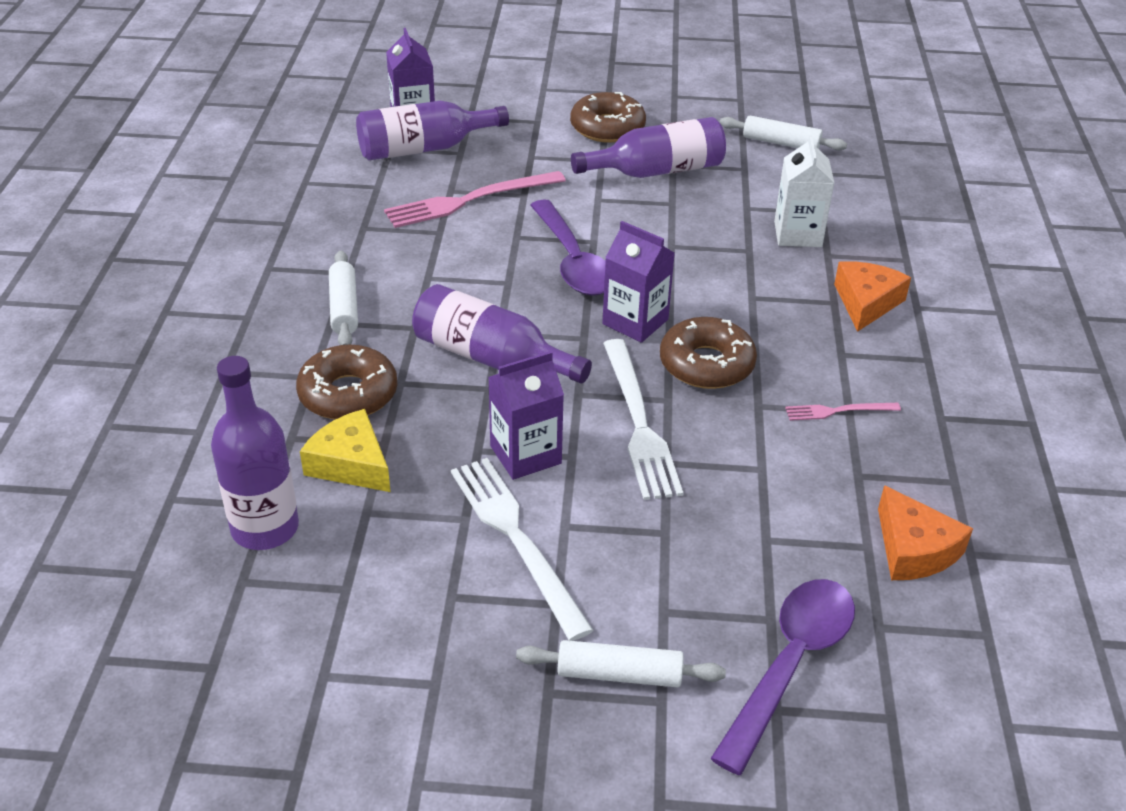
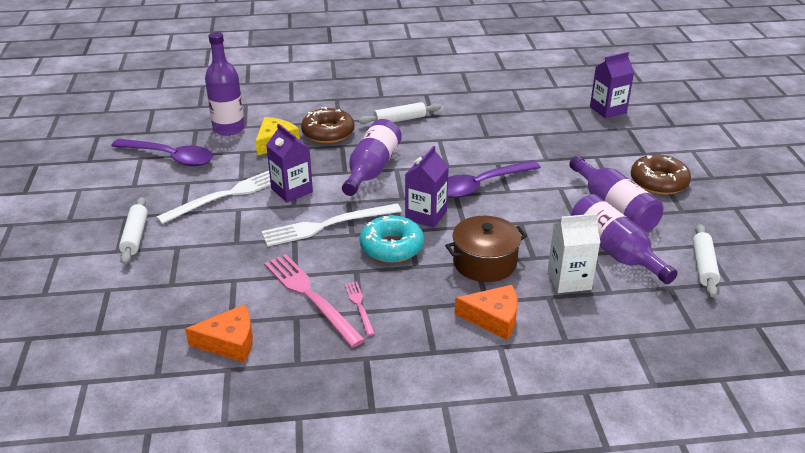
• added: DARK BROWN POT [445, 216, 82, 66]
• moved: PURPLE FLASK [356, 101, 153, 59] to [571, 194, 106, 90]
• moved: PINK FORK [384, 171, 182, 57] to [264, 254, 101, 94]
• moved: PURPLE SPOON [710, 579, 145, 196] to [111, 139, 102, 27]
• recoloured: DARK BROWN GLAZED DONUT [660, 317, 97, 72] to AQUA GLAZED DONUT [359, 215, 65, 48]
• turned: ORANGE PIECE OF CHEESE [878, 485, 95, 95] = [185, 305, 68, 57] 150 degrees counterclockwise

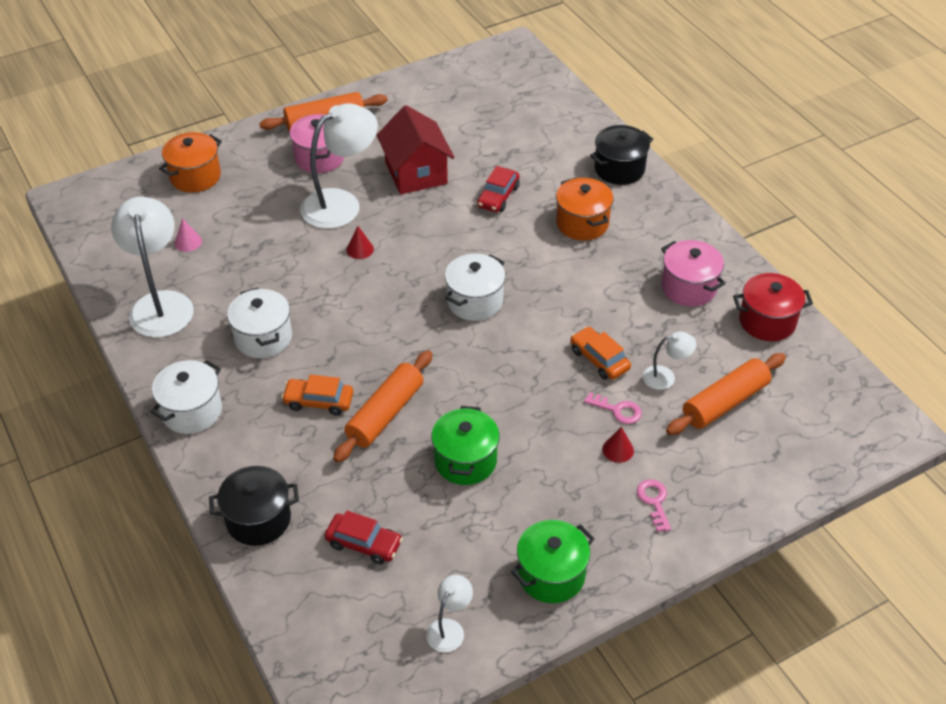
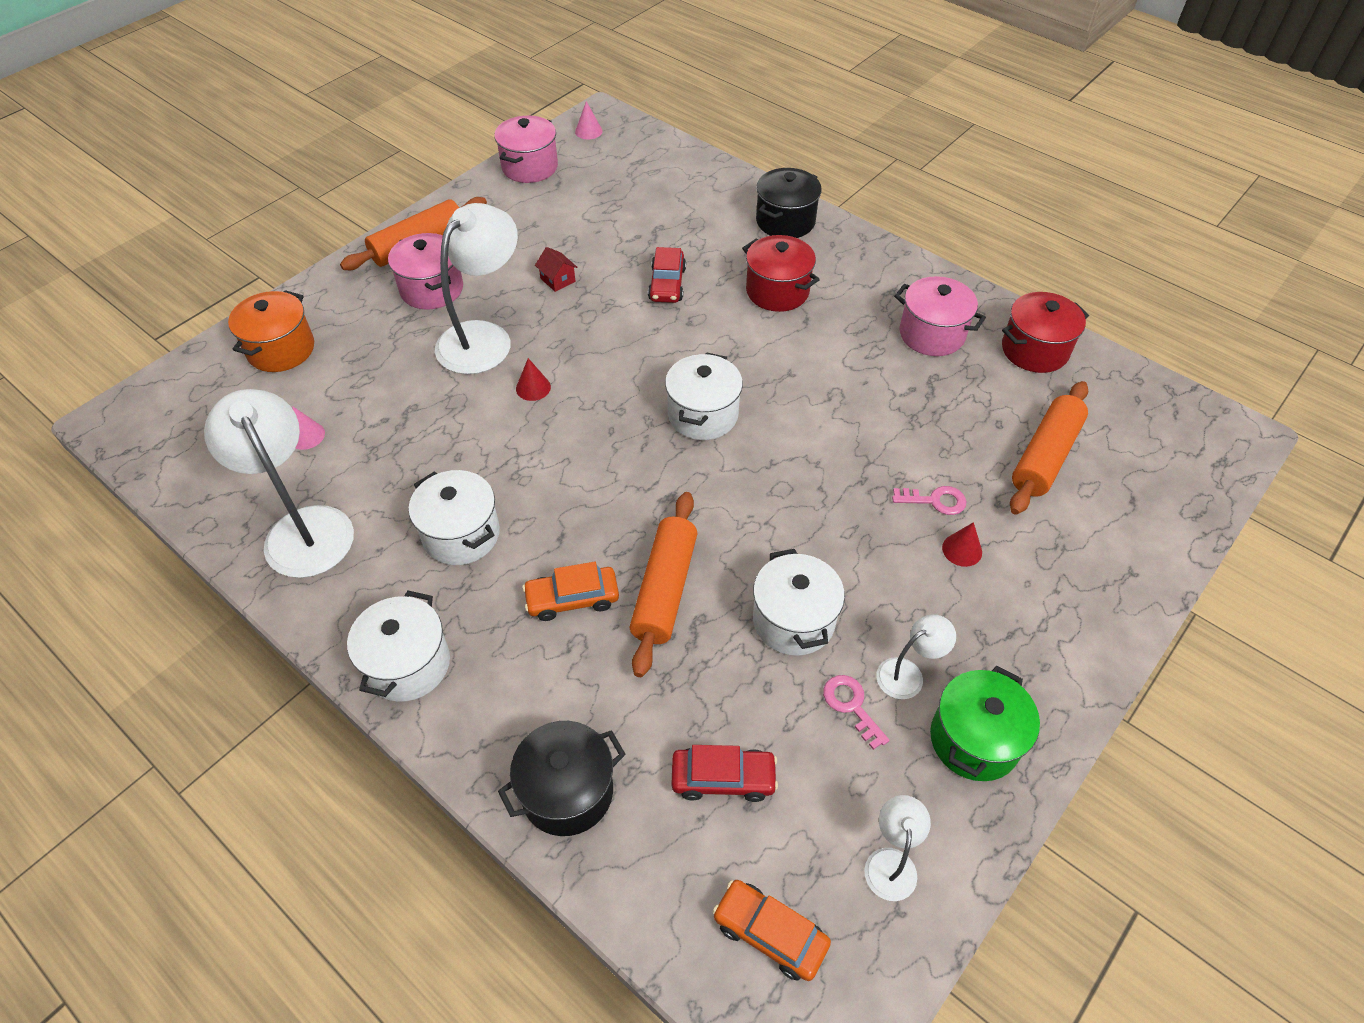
• added: PINK POT [494, 116, 64, 67]
• added: PINK CONE SHAPE [575, 101, 27, 38]
• moved: ORANGE TOY CAR [570, 327, 61, 53] to [713, 880, 118, 101]
• moved: PINK KEY [637, 479, 34, 53] to [823, 675, 66, 75]
• moved: WHITE READING LAMP [643, 331, 53, 59] to [876, 614, 80, 85]
• recoloured: EMERALD POT [431, 406, 69, 79] to WHITE POT [753, 549, 92, 107]
• recoloured: ORANGE POT [556, 177, 57, 64] to RED POT [742, 235, 78, 77]
• resized: RED COTTAGE [376, 105, 78, 89] = [535, 247, 43, 45] x0.41

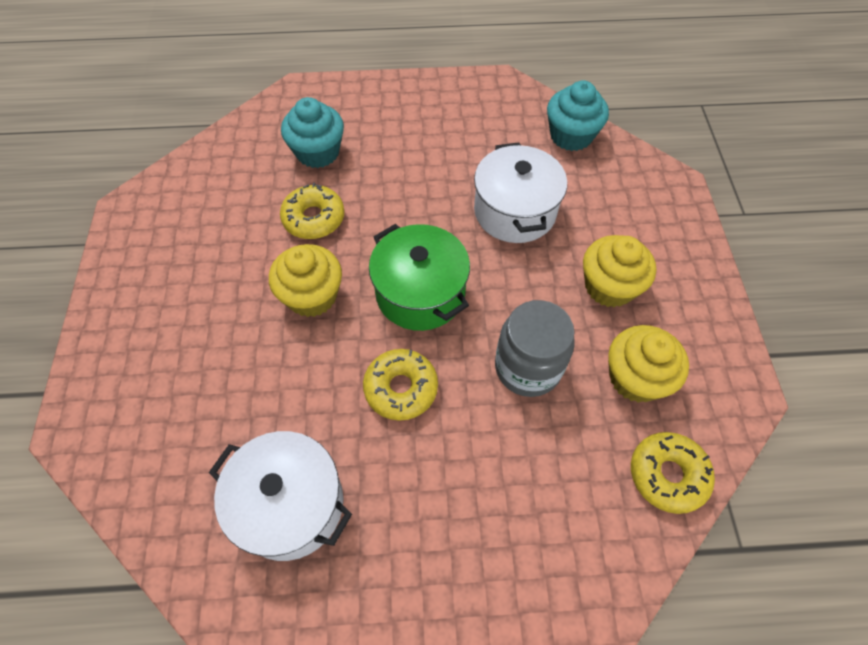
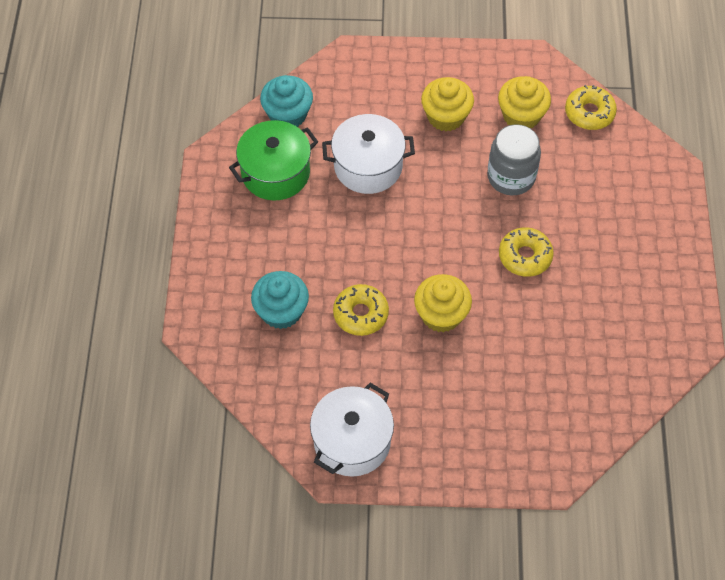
• moved: WHITE POT [209, 431, 143, 130] to [310, 383, 84, 94]
• moved: EMERALD POT [369, 224, 101, 107] to [229, 120, 89, 81]

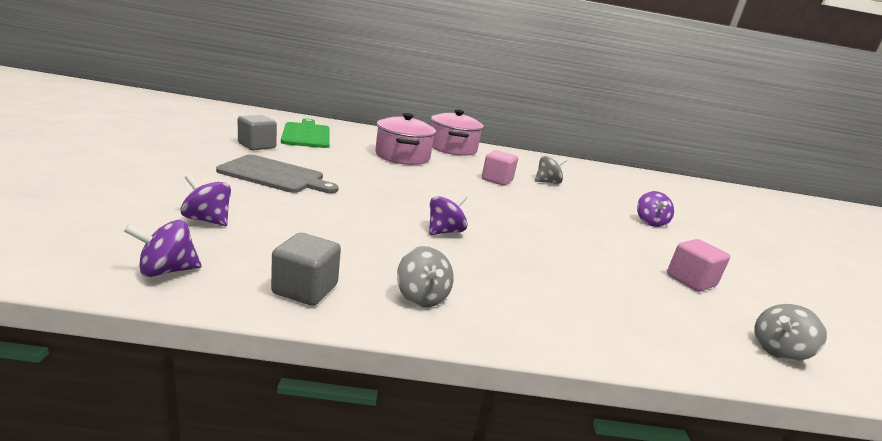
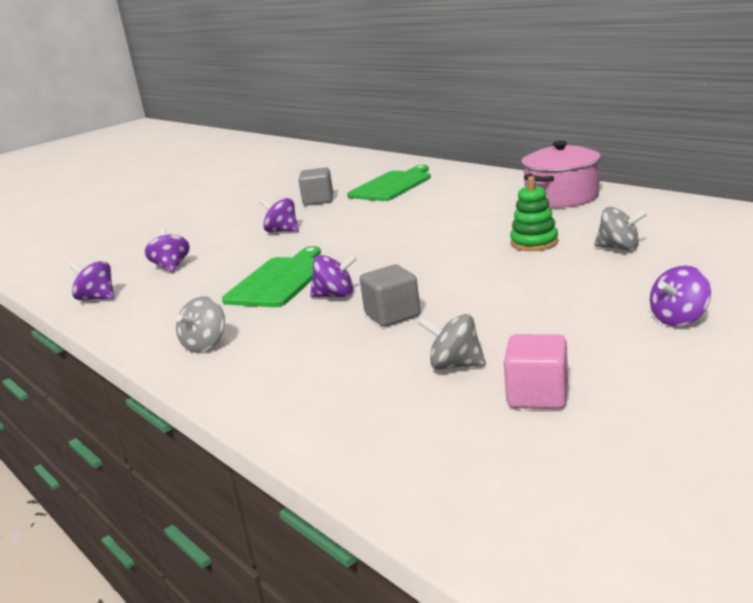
• removed: PINK POT [375, 113, 61, 52]
• added: EMERALD CHOPPING BOARD [222, 246, 99, 61]
• moved: GRAY BLOCK [271, 233, 70, 73] to [360, 265, 61, 62]
• moved: GRAY TOY TOP [754, 304, 73, 57] to [418, 314, 68, 56]
• replaced: GRAY CHOPPING BOARD [216, 155, 123, 38] to PURPLE TOY TOP [259, 198, 39, 34]
• replaced: PINK BLOCK [482, 150, 36, 36] to EMERALD RING STACKER [510, 176, 48, 75]

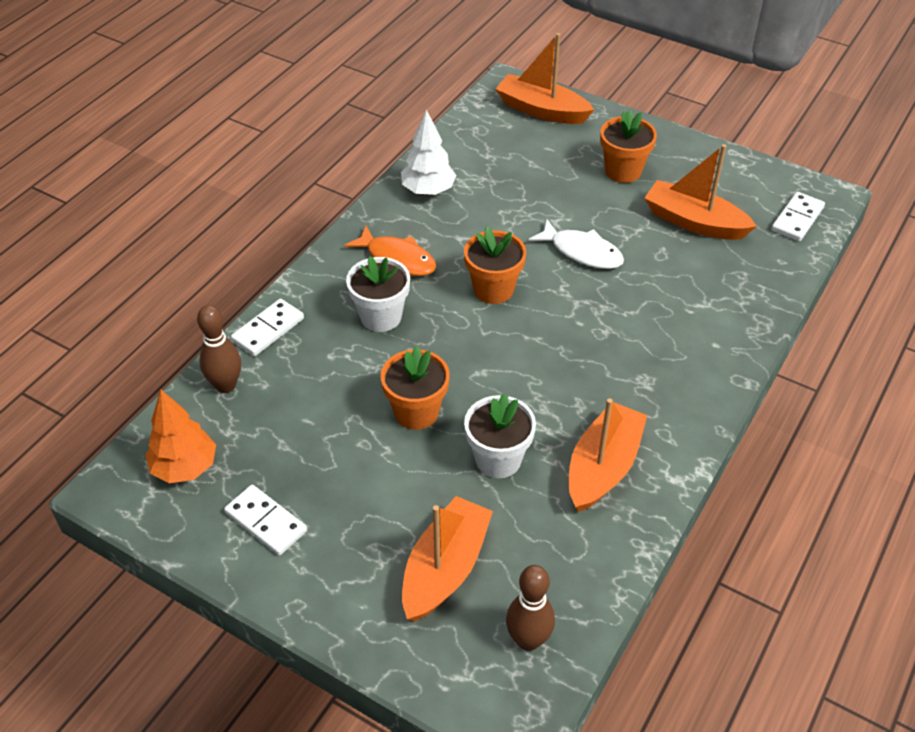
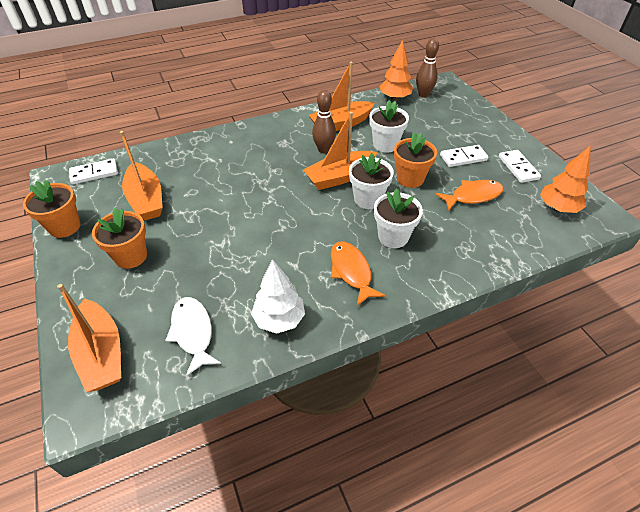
• added: WHITE PLANT POT [349, 153, 45, 56]
• added: ORANGE TREE [379, 40, 34, 61]
• added: ORANGE FISH FIGURE [435, 180, 69, 31]
• moved: DARK BROWN TENPIN [197, 305, 44, 88] to [312, 90, 24, 63]
• moved: WHITE DOMINO [231, 299, 73, 57] to [440, 145, 48, 22]
• moved: ORANGE TOY BOAT [402, 496, 91, 125] to [303, 112, 74, 78]
• moved: ORANGE PLANT POT [464, 227, 62, 77] to [23, 180, 58, 58]
• moved: WHITE FISH FIGURE [529, 219, 95, 50] to [165, 297, 56, 79]

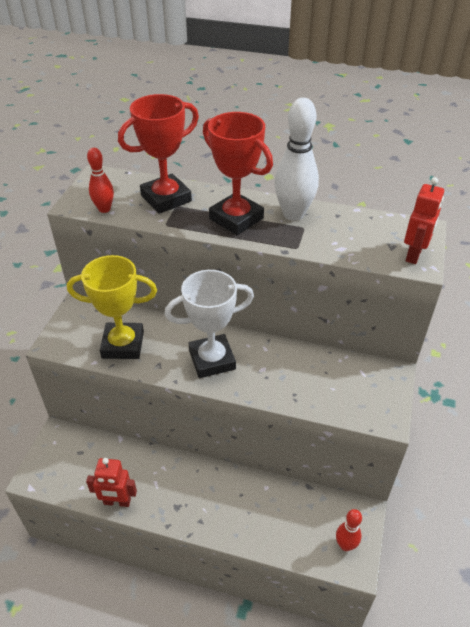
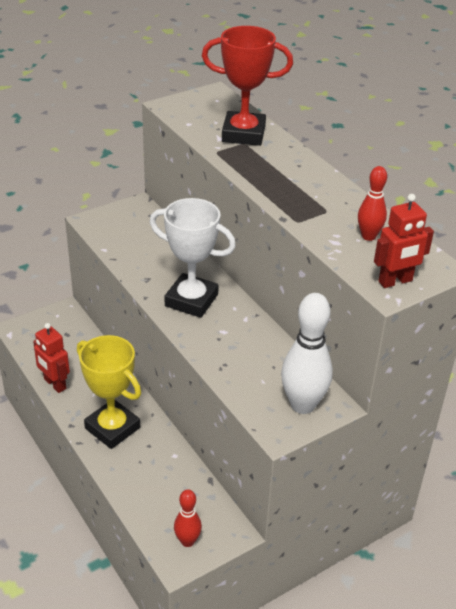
• removed: RED TROPHY [203, 112, 70, 123]
• moved: BRIGHT YELLOW TROPHY [67, 255, 90, 104] to [77, 335, 64, 114]
• moved: RED TENPIN [87, 148, 27, 65] to [358, 166, 29, 75]
• moved: WHITE TENPIN [274, 98, 45, 123] to [281, 293, 52, 121]

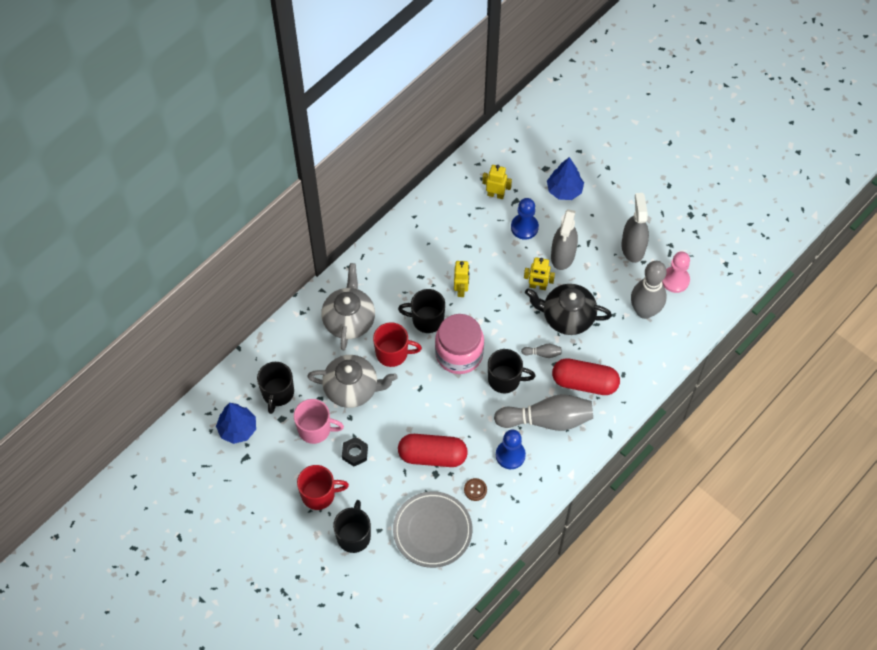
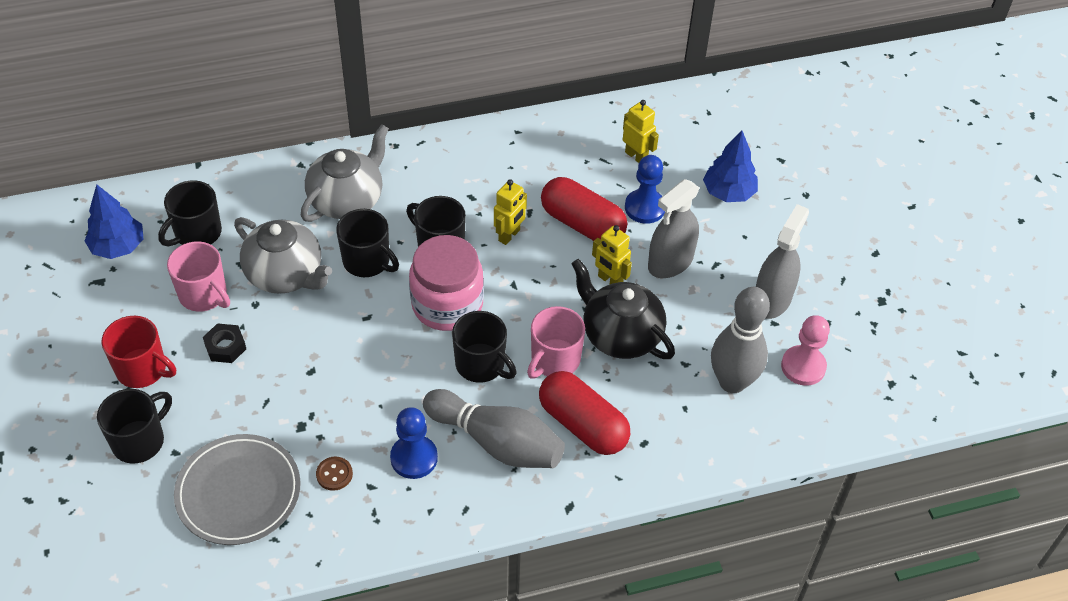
• moved: RED PILL SHAPE [398, 434, 70, 33] to [541, 177, 86, 64]
• replaced: GRAY TENPIN [521, 344, 40, 14] to PINK COFFEE MUG [527, 306, 58, 73]
• recoloured: RED COFFEE MUG [373, 323, 49, 44] to EBONY COFFEE MUG [336, 209, 63, 68]

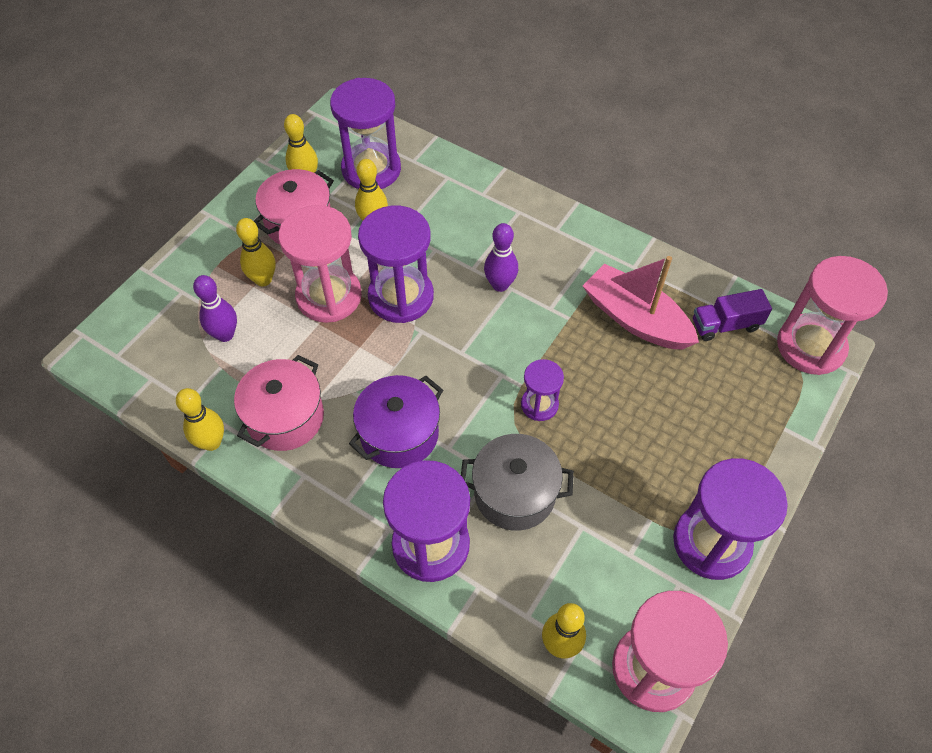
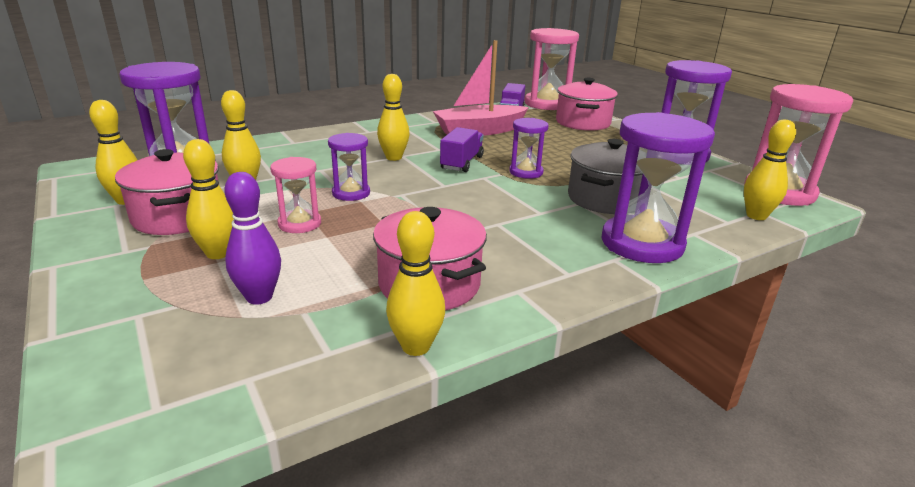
• removed: PURPLE POT [349, 375, 94, 93]
• added: PURPLE TOY TRUCK [440, 127, 44, 45]
• added: PINK POT [556, 78, 62, 53]
• recoloured: PURPLE TENPIN [484, 223, 34, 69] to BRIGHT YELLOW TENPIN [377, 74, 33, 87]
• resized: PINK SAND TIMER [278, 205, 84, 118] = [270, 157, 51, 76] x0.53
• resized: PURPLE SAND TIMER [358, 206, 76, 117] = [328, 133, 42, 68] x0.53

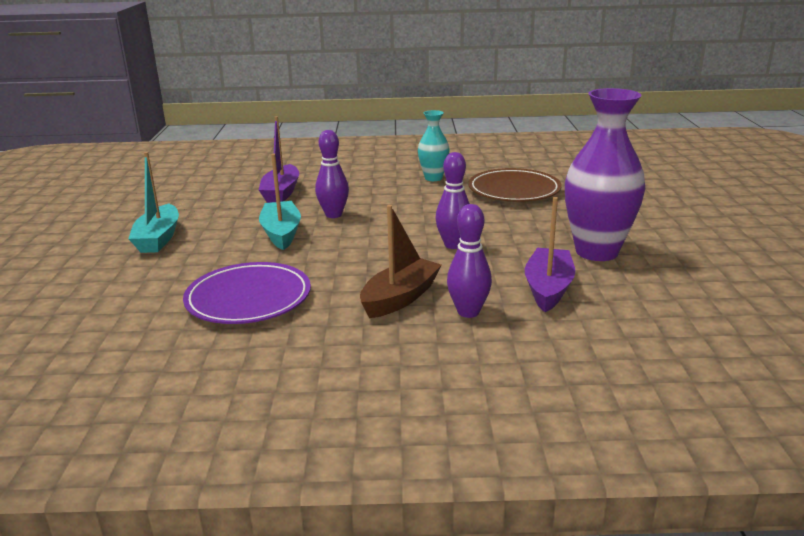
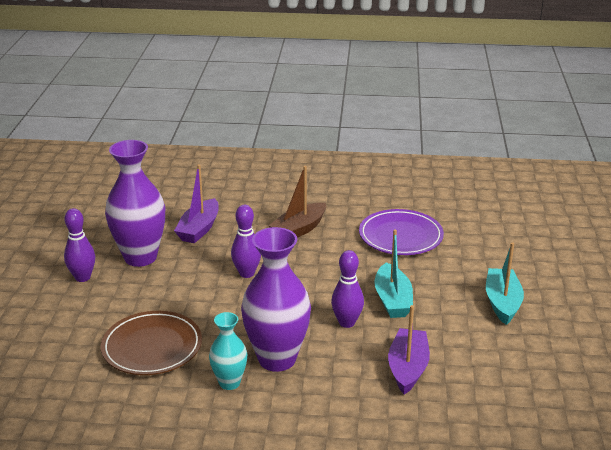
• added: PURPLE TALL VASE [241, 227, 70, 145]
• moved: PURPLE TENPIN [447, 204, 45, 114] to [64, 208, 31, 74]

